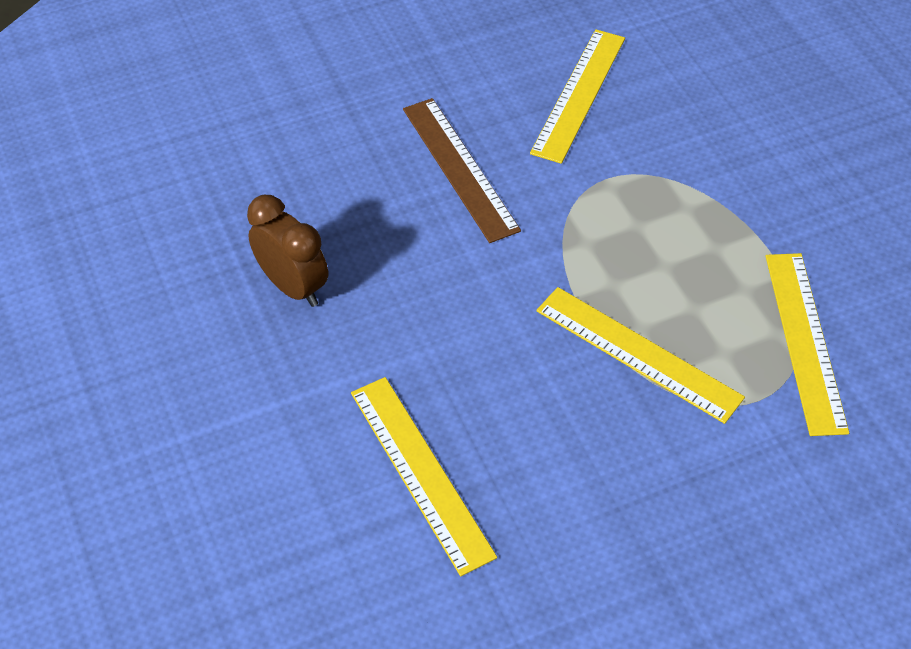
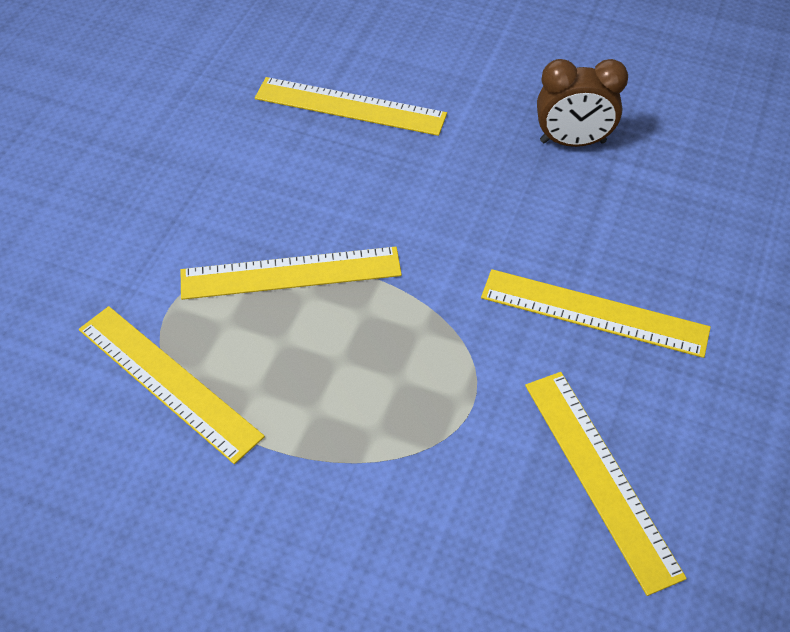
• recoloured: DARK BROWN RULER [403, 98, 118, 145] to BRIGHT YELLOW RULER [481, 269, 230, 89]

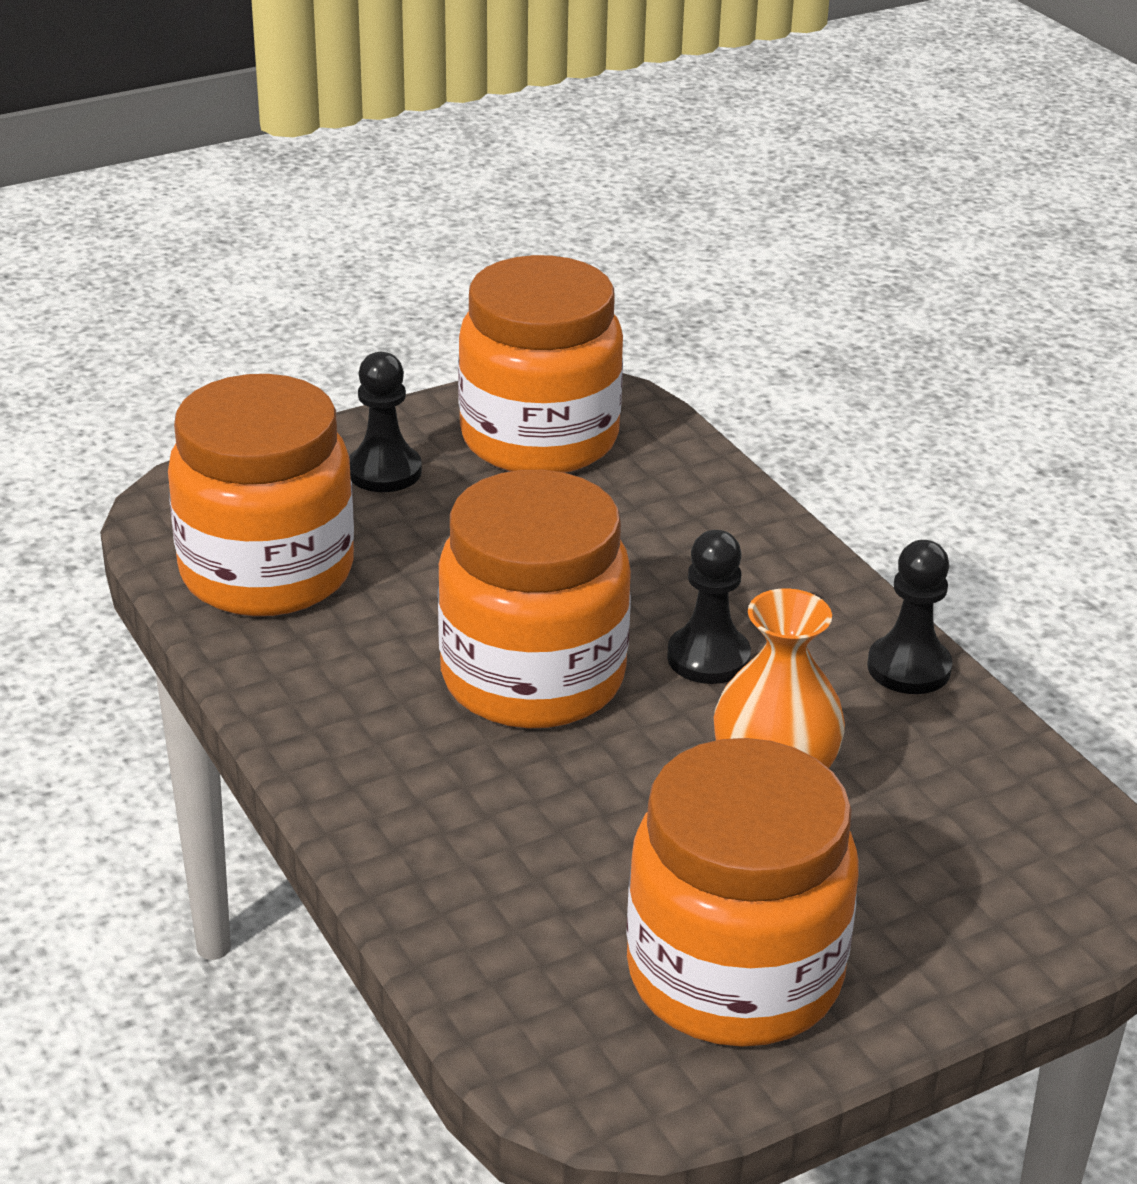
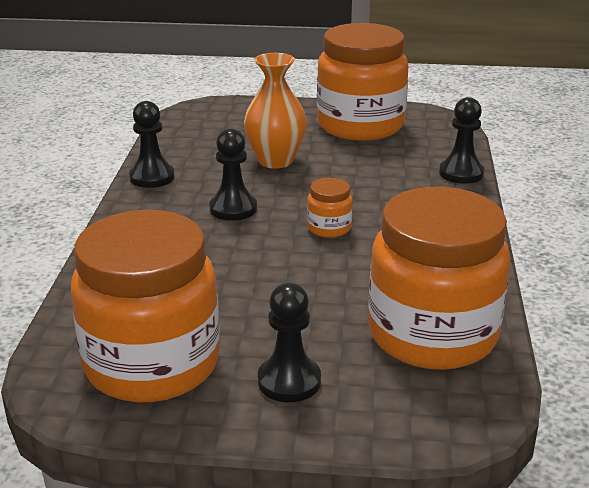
• added: EBONY PAWN [439, 97, 45, 87]
• resized: ORANGE PRESERVE JAR [438, 470, 193, 258] = [307, 178, 46, 60] x0.41

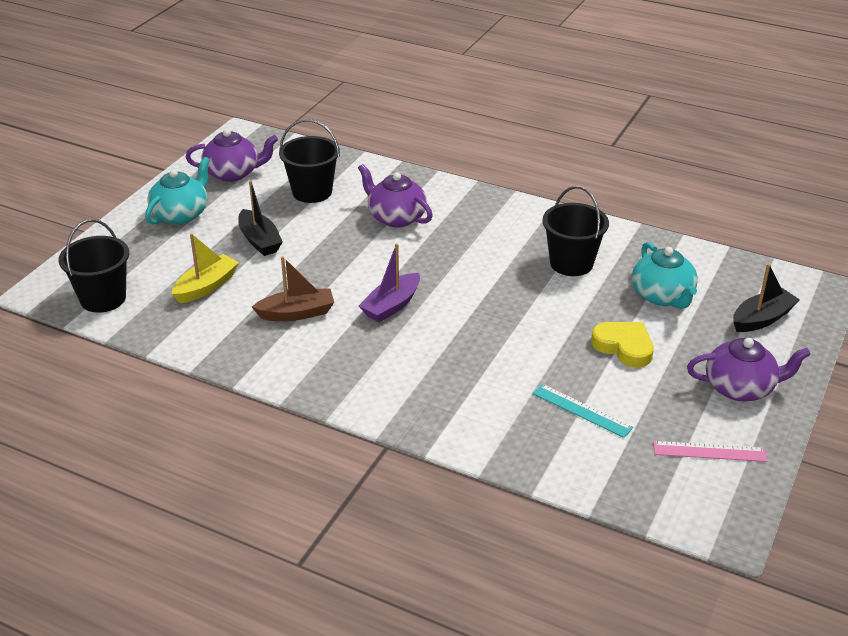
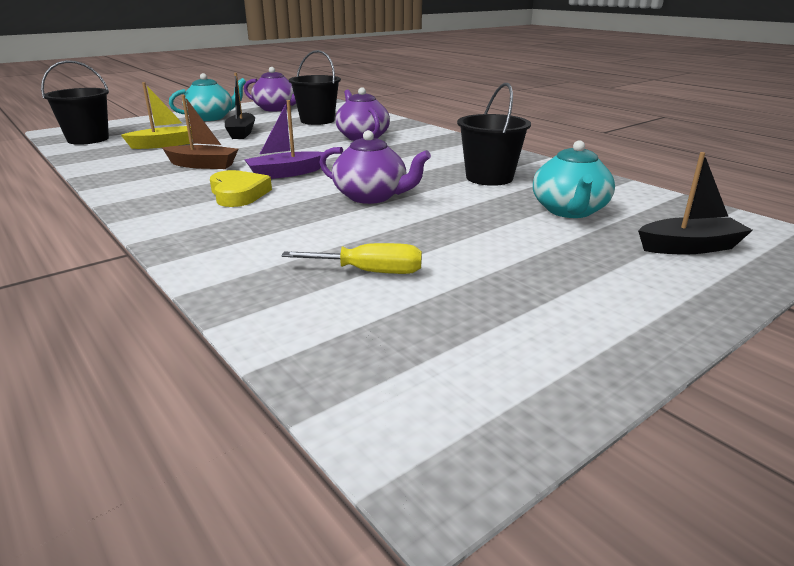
• removed: PINK RULER [653, 441, 114, 21]
• moved: BRIGHT YELLOW HEART SHAPE [591, 322, 63, 46] to [210, 170, 62, 37]
• moved: PURPLE TEAPOT [687, 338, 124, 63] to [319, 130, 112, 74]
• replaced: AQUA RULER [533, 384, 100, 54] to BRIGHT YELLOW FLAT SCREWDRIVER [281, 243, 141, 31]

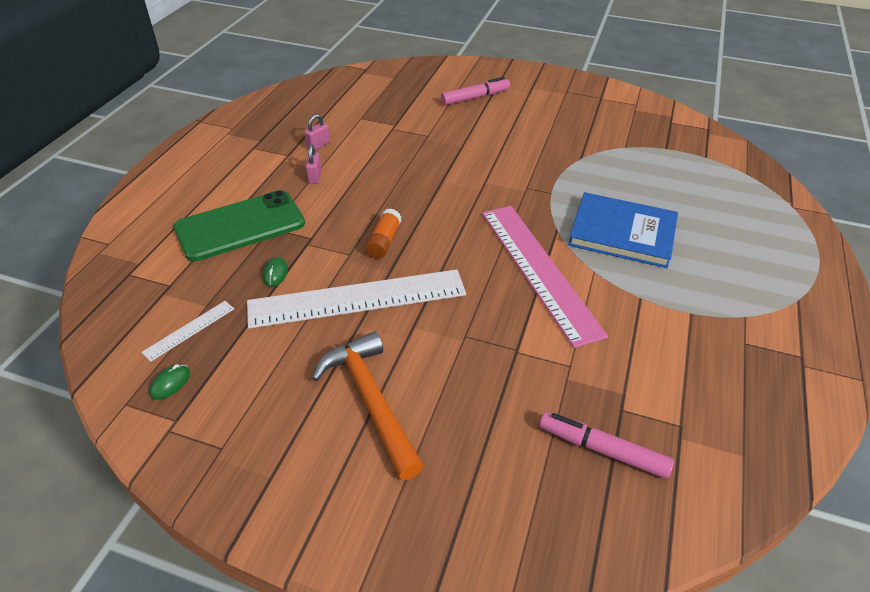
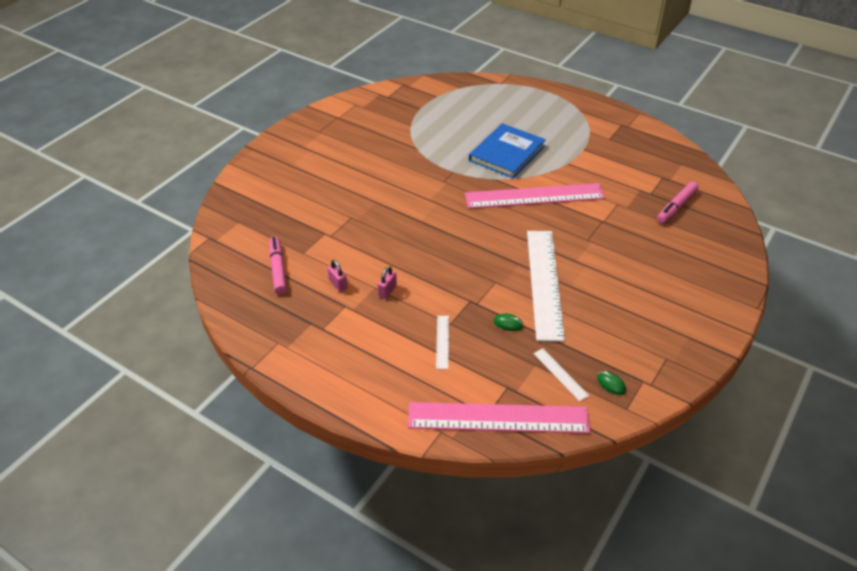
• removed: ORANGE CLAW HAMMER [312, 331, 112, 149]
• removed: ORANGE GLUE STICK [365, 208, 37, 51]
• added: PINK RULER [408, 402, 182, 31]
• moved: PINK FELT PEN [441, 77, 69, 28] to [269, 236, 18, 59]
• replaced: EMERALD MOBILE PHONE [173, 190, 132, 72] to WHITE RULER [436, 316, 13, 53]
• turned: PINK SMALL LOCK [306, 144, 15, 40] = [378, 266, 19, 33] 75 degrees counterclockwise

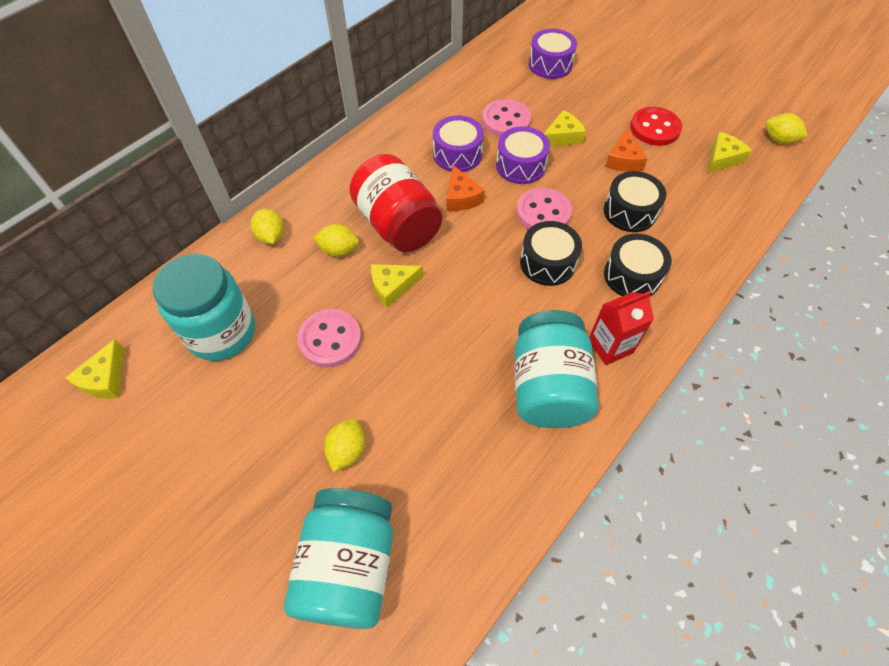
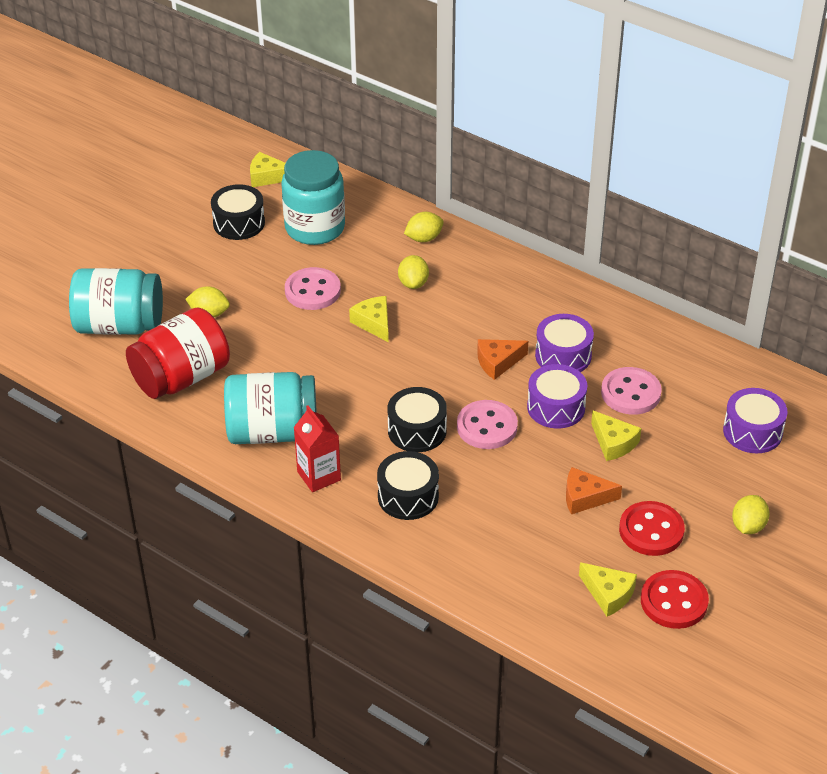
• added: RED SHIRT BUTTON [641, 570, 68, 59]
• moved: RED PRESERVE JAR [349, 154, 93, 98] to [126, 307, 104, 92]
• moved: EBONY TOY DRUM [604, 171, 62, 61] to [211, 184, 54, 56]
• moved: BRIGHT YELLOW LEMON [766, 113, 42, 31] to [732, 495, 38, 39]

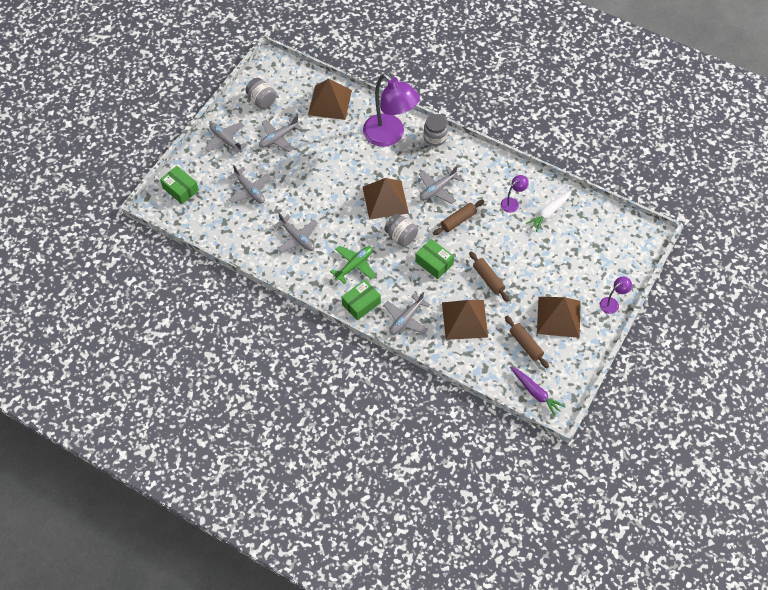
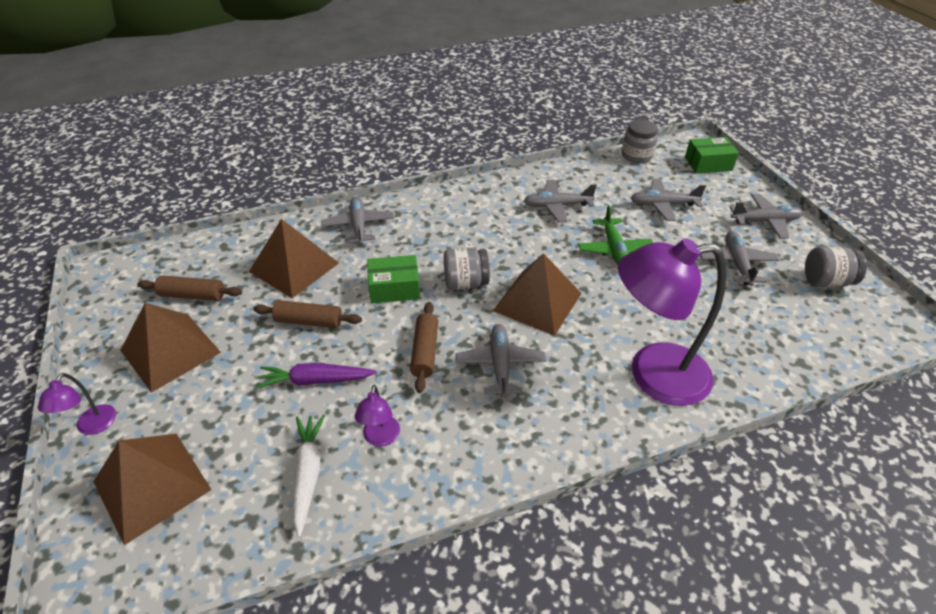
• removed: EMERALD PACKAGE [342, 279, 39, 41]
• moved: DARK BROWN SOLID PYRAMID [308, 79, 44, 41] to [93, 434, 118, 111]
• moved: EMERALD AEROPLANE [330, 245, 46, 39] to [578, 205, 75, 59]
• moved: GRAY PRESERVE JAR [423, 114, 25, 32] to [621, 119, 37, 44]
• moved: PURPLE ROOT VEGETABLE [510, 367, 56, 50] to [256, 363, 121, 26]

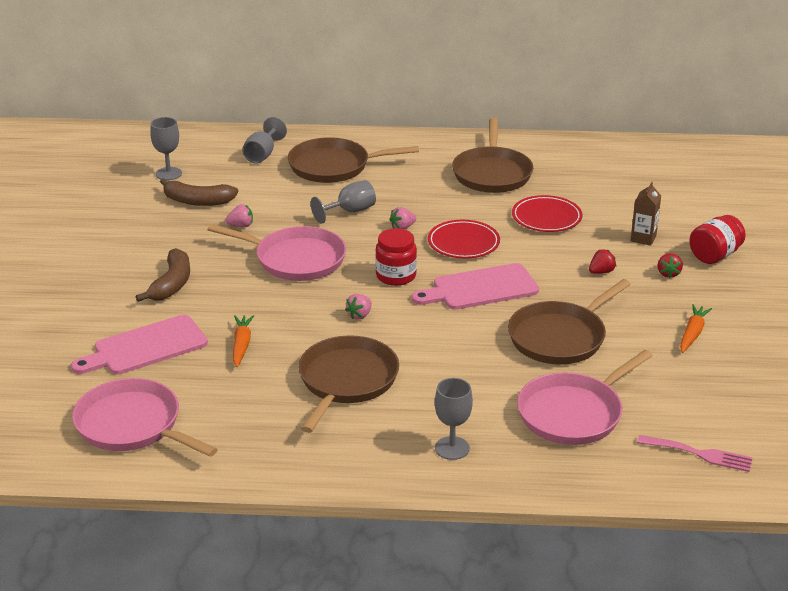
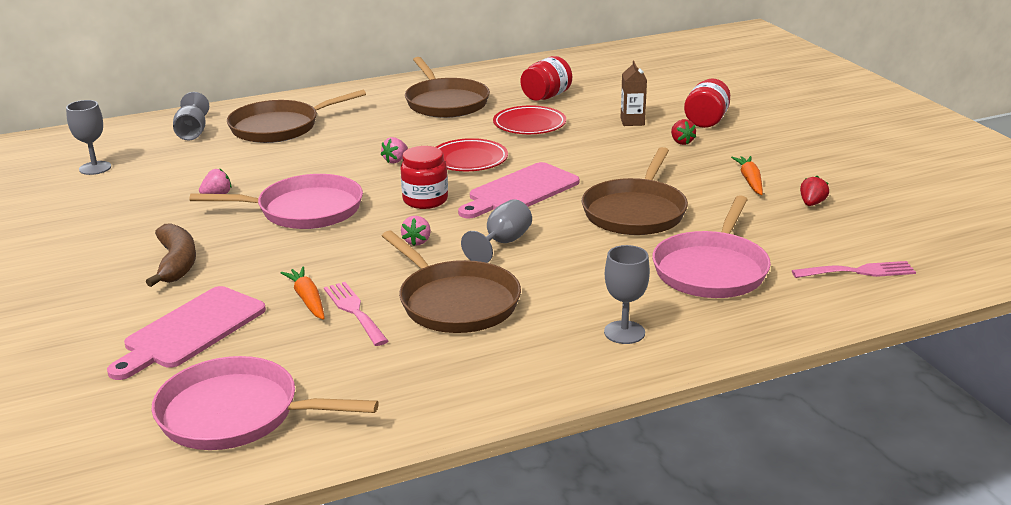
• removed: DARK BROWN TOY BANANA [160, 178, 78, 28]
• added: PINK FORK [324, 282, 64, 64]
• added: RED PRESERVE JAR [521, 56, 51, 45]
• moved: GRAY WINE GLASS [311, 180, 65, 44] to [461, 199, 71, 64]
• moved: RED TOY STRAWBERRY [589, 249, 27, 25] to [800, 176, 29, 30]
• turned: DARK BROWN FRYING PAN [298, 335, 101, 98] = [382, 231, 139, 102] 150 degrees clockwise

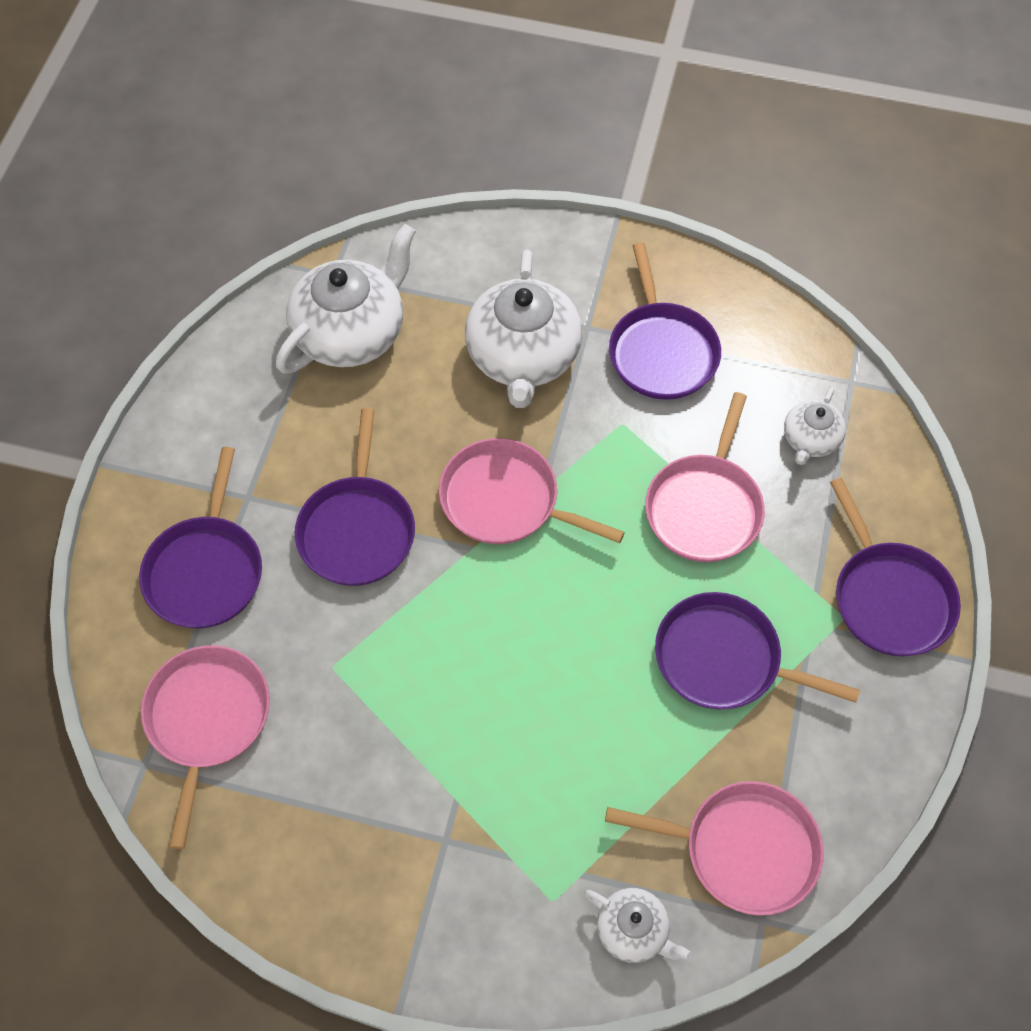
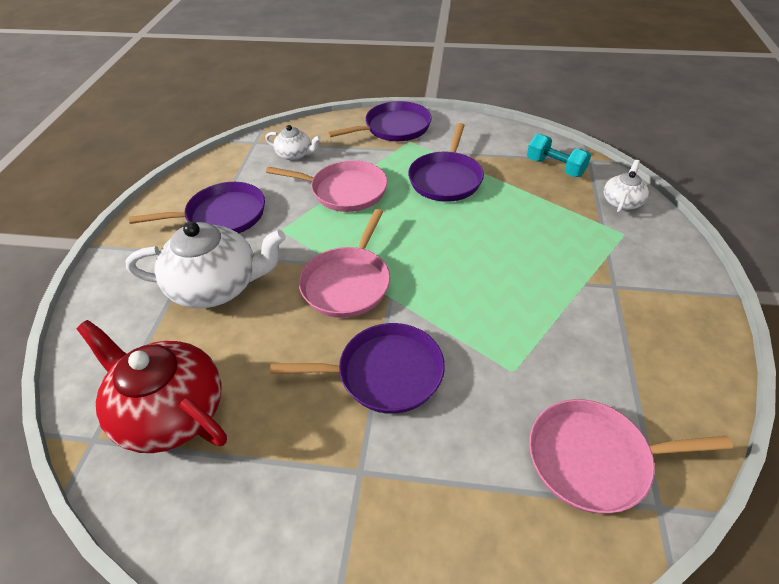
• removed: PURPLE FRYING PAN [139, 447, 123, 182]
• replaced: PINK FRYING PAN [605, 781, 219, 135] to AQUA FREE WEIGHT [527, 134, 64, 43]
• recoloured: WHITE TEAPOT [276, 224, 140, 150] to RED TEAPOT [77, 320, 150, 133]

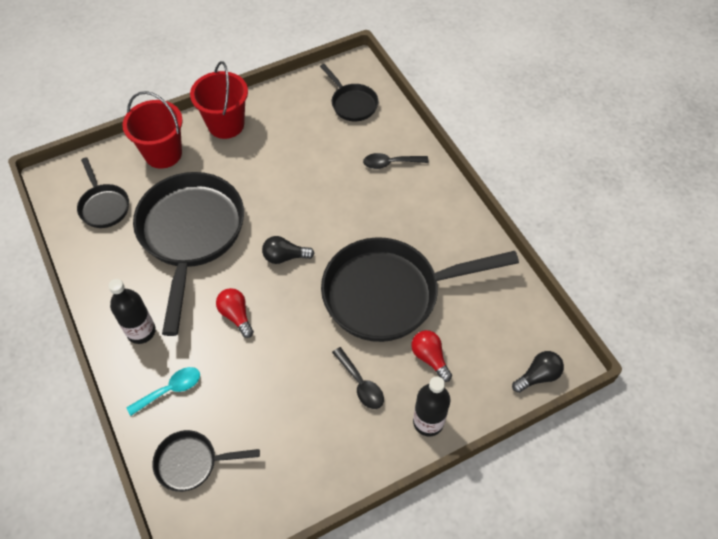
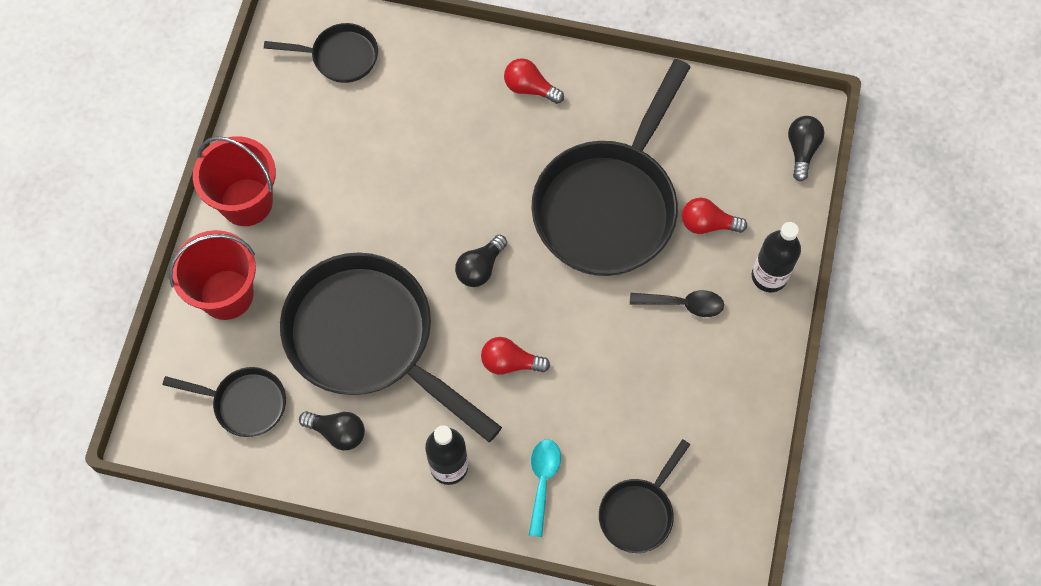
• removed: EBONY SPOON [363, 153, 66, 16]
• added: EBONY LIGHT BULB [299, 411, 66, 39]
• added: RED LIGHT BULB [504, 58, 60, 46]

